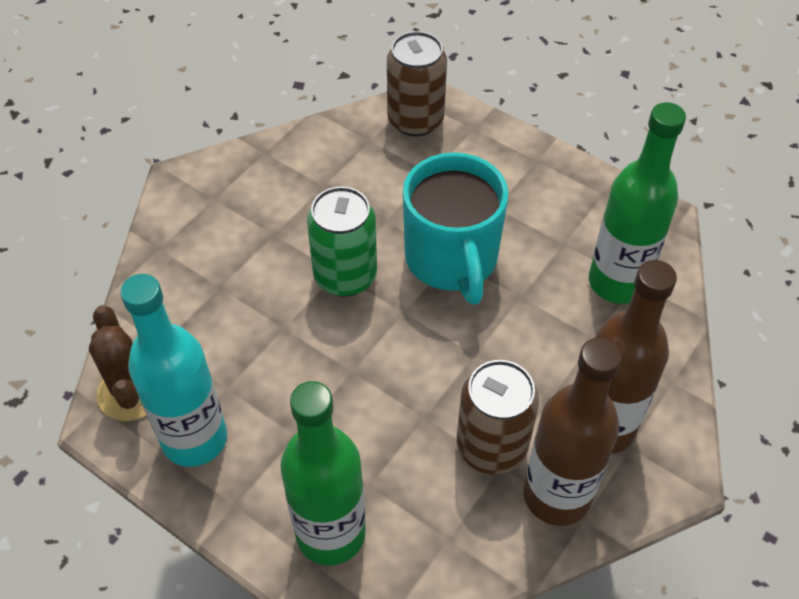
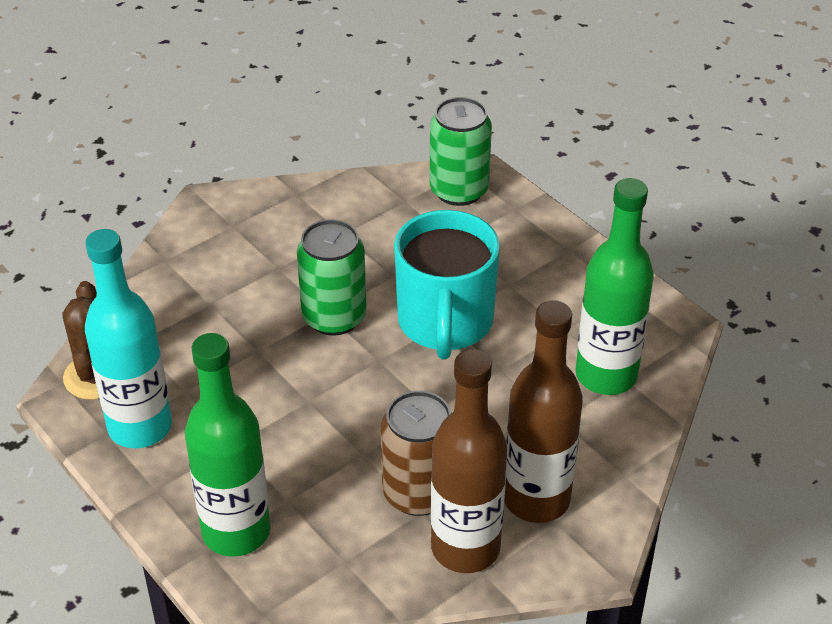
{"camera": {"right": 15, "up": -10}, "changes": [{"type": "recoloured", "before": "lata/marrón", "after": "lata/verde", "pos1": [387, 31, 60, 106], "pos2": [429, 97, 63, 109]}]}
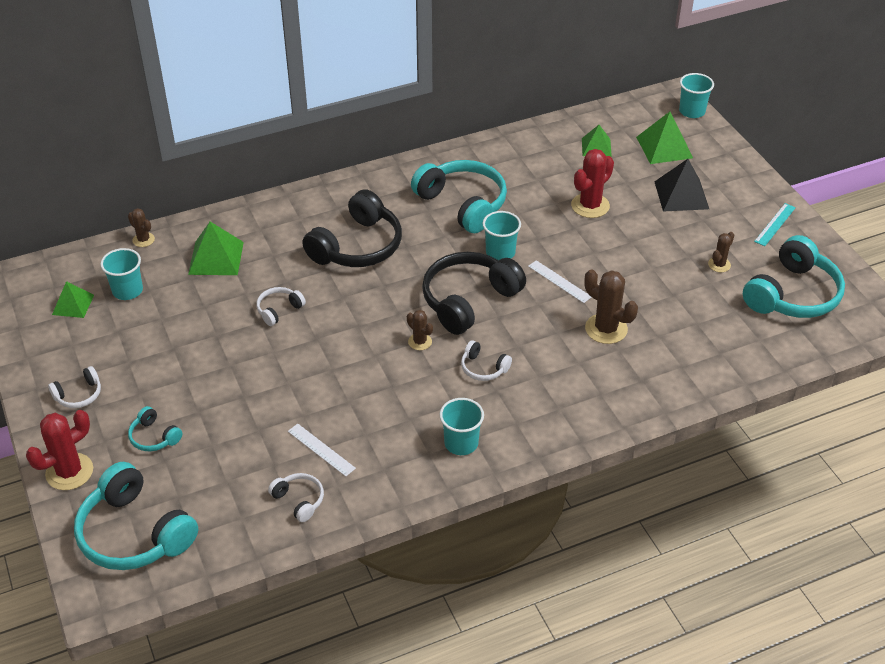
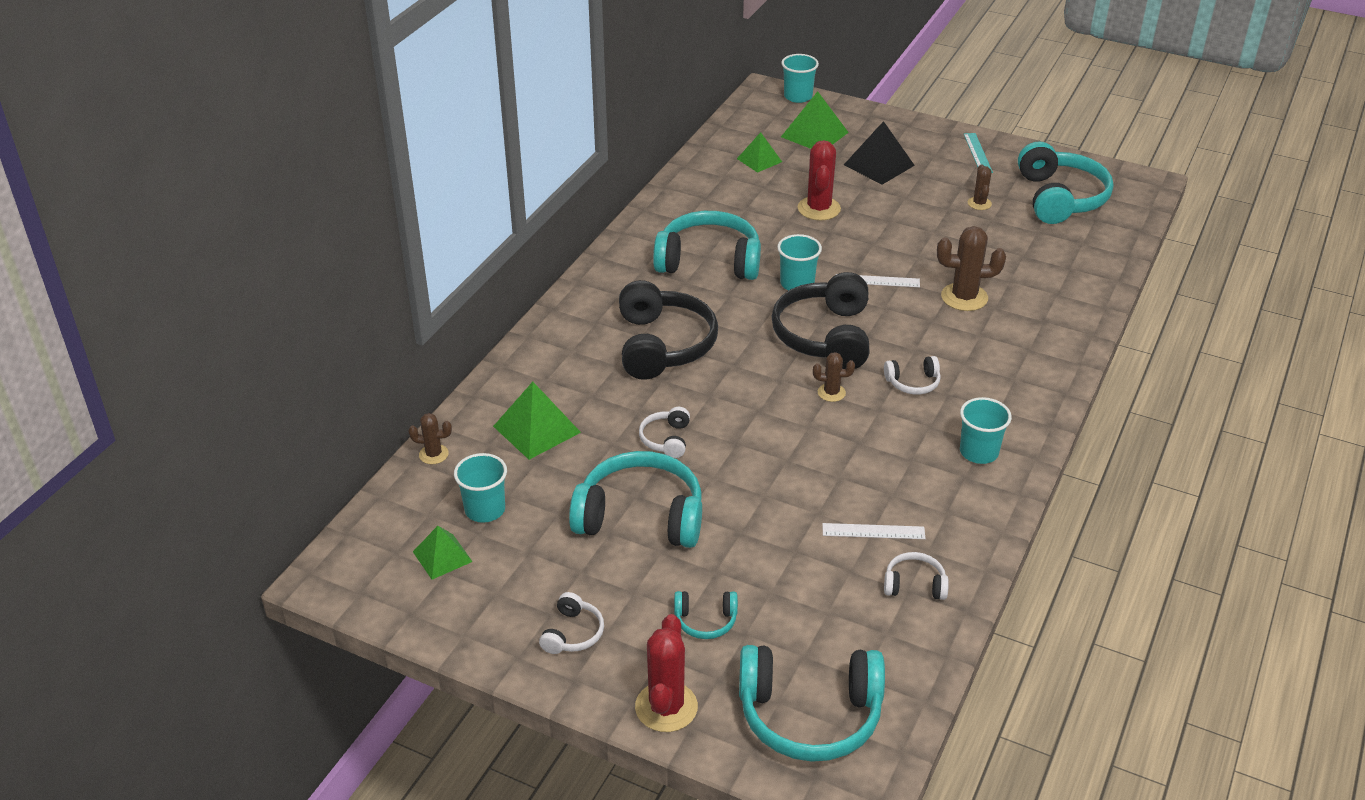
{"camera": {"right": -40, "up": -5}, "changes": [{"type": "added", "after": "auriculares/turquesa", "pos2": [569, 451, 133, 97]}]}
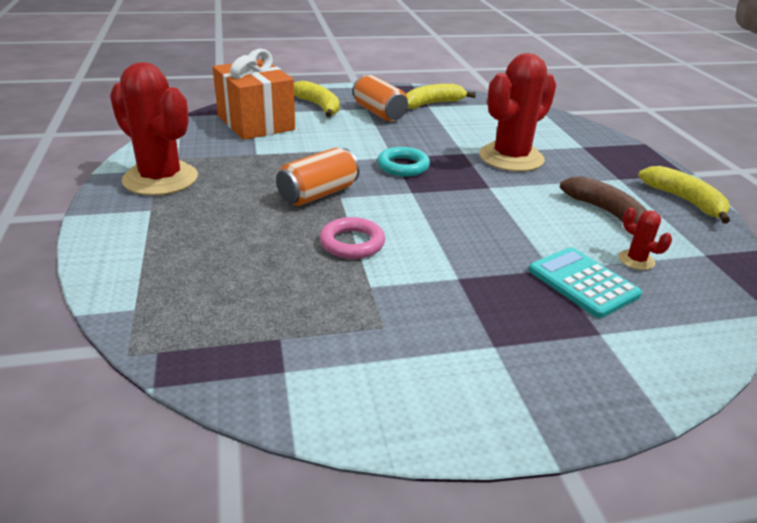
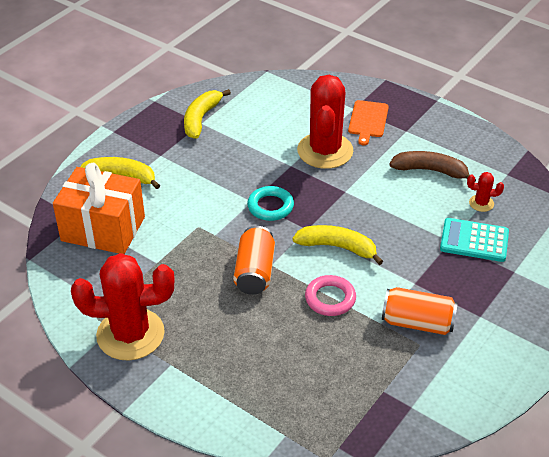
{"camera": {"right": -40, "up": 10}, "changes": [{"type": "moved", "before": "lata/naranja", "pos1": [353, 75, 55, 47], "pos2": [382, 287, 76, 48]}, {"type": "moved", "before": "plátano/amarillo", "pos1": [638, 166, 92, 58], "pos2": [292, 225, 91, 40]}, {"type": "added", "after": "tabla de cortar/naranja", "pos2": [348, 100, 41, 45]}]}
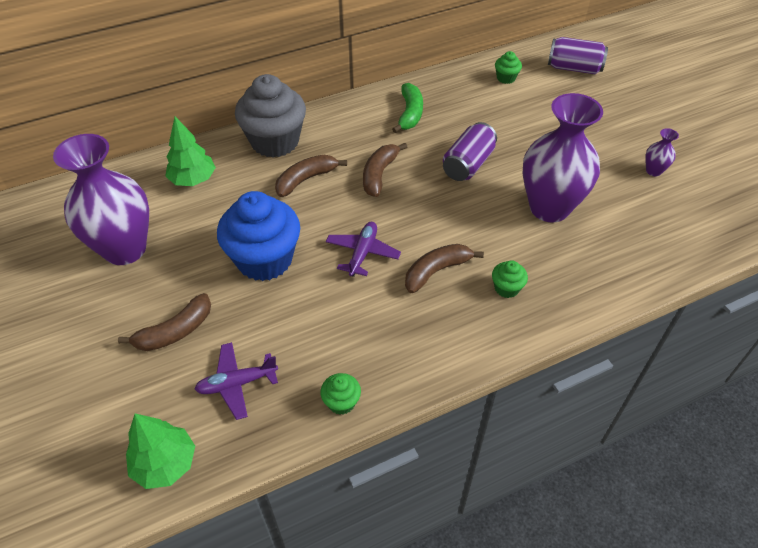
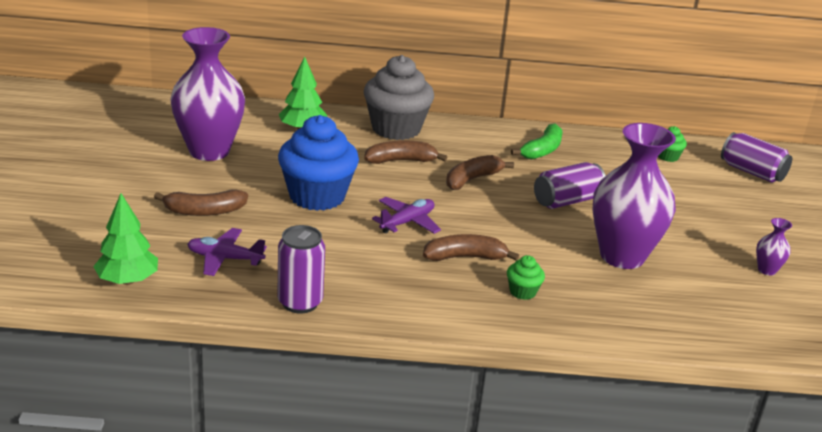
{"camera": {"right": 25, "up": -20}, "changes": [{"type": "replaced", "before": "magdalena/verde", "after": "lata/morado", "pos1": [320, 373, 41, 42], "pos2": [277, 225, 48, 89]}]}
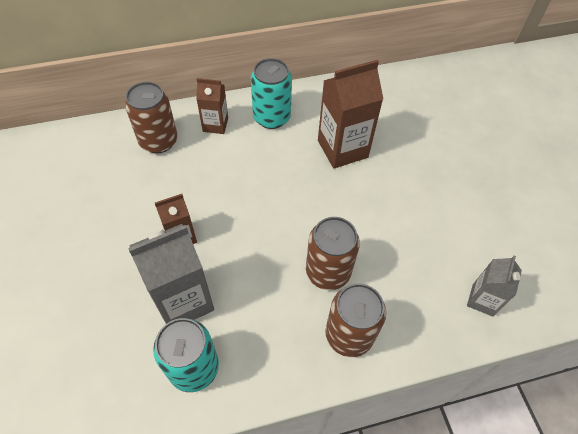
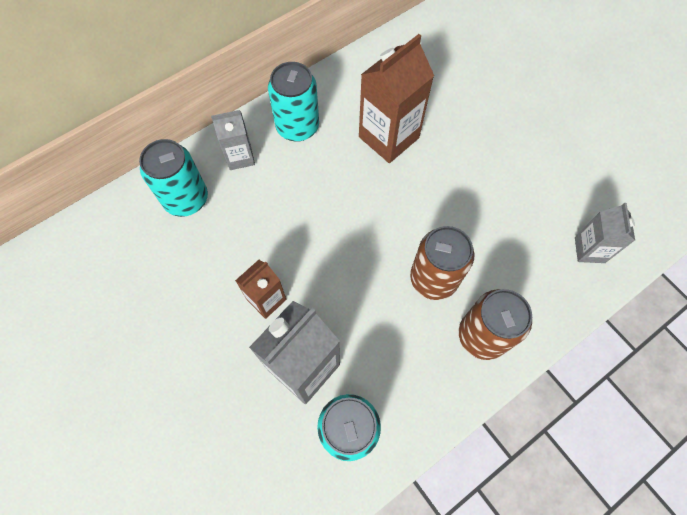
{"camera": {"right": -20, "up": 10}, "changes": [{"type": "recoloured", "before": "cartón de leche/marrón", "after": "cartón de leche/gris", "pos1": [196, 78, 32, 56], "pos2": [211, 110, 44, 60]}, {"type": "recoloured", "before": "lata/marrón", "after": "lata/turquesa", "pos1": [125, 82, 52, 71], "pos2": [139, 139, 69, 78]}]}
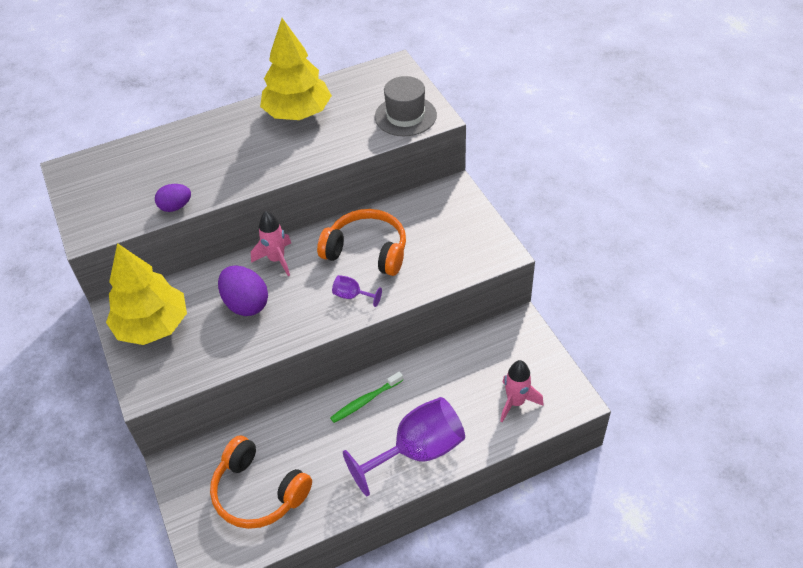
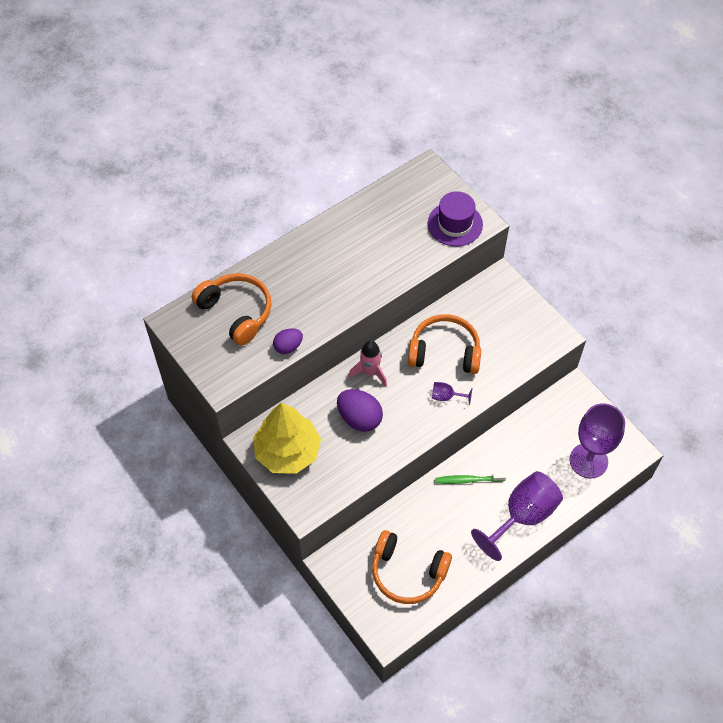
{"camera": {"right": -15, "up": 10}, "changes": [{"type": "removed", "before": "árbol/amarillo", "pos1": [260, 18, 72, 102]}, {"type": "recoloured", "before": "sombrero/gris", "after": "sombrero/morado", "pos1": [375, 76, 62, 60], "pos2": [428, 191, 55, 55]}, {"type": "replaced", "before": "cohete/rosa", "after": "copa/morado", "pos1": [500, 360, 44, 62], "pos2": [570, 403, 55, 76]}, {"type": "turned", "before": "cepillo de dientes/verde", "pos1": [330, 371, 73, 52], "pos2": [435, 473, 71, 11], "turn": 45}, {"type": "added", "after": "auriculares/naranja", "pos2": [192, 273, 79, 72]}]}
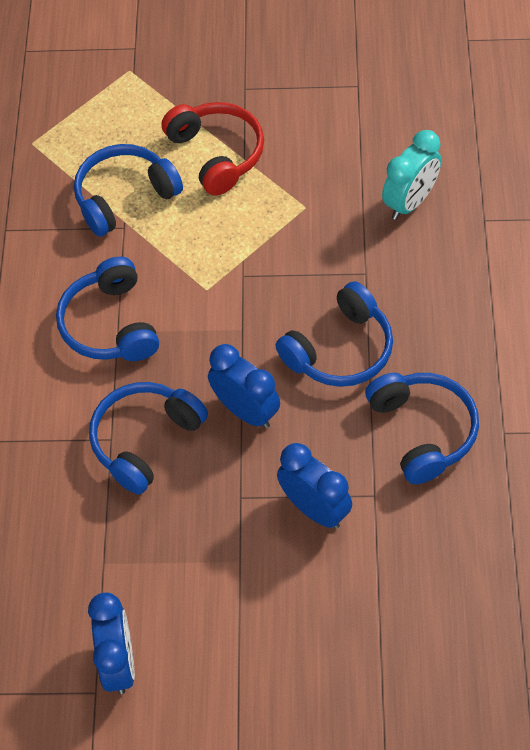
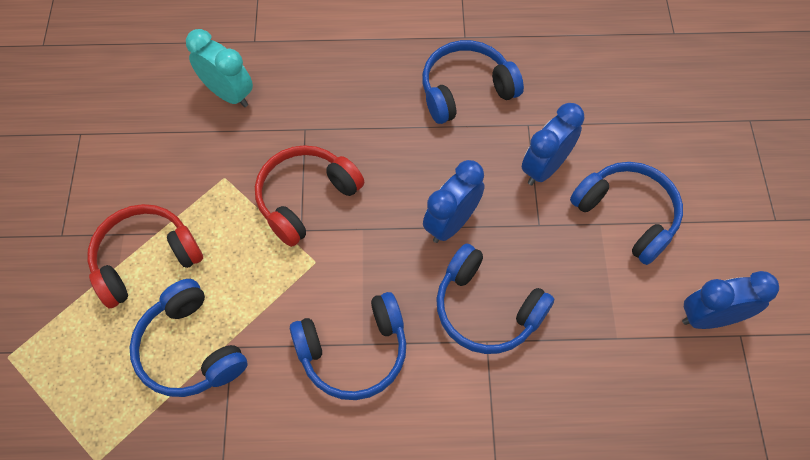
{"camera": {"right": -95, "up": 5}, "changes": [{"type": "moved", "before": "auriculares/azul", "pos1": [275, 281, 118, 106], "pos2": [570, 162, 113, 103]}, {"type": "added", "after": "auriculares/rojo", "pos2": [255, 145, 109, 102]}]}
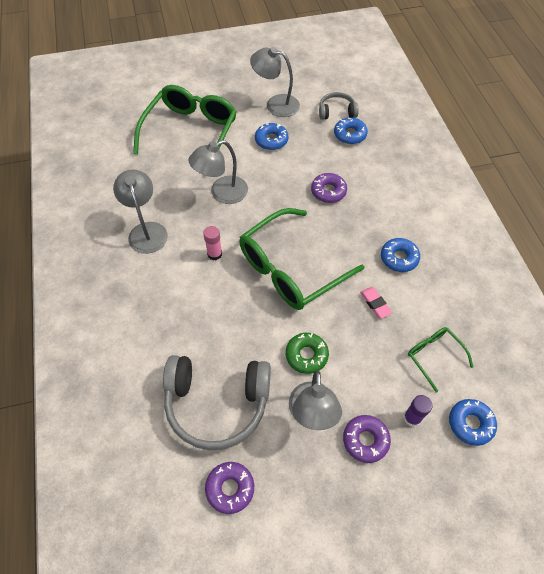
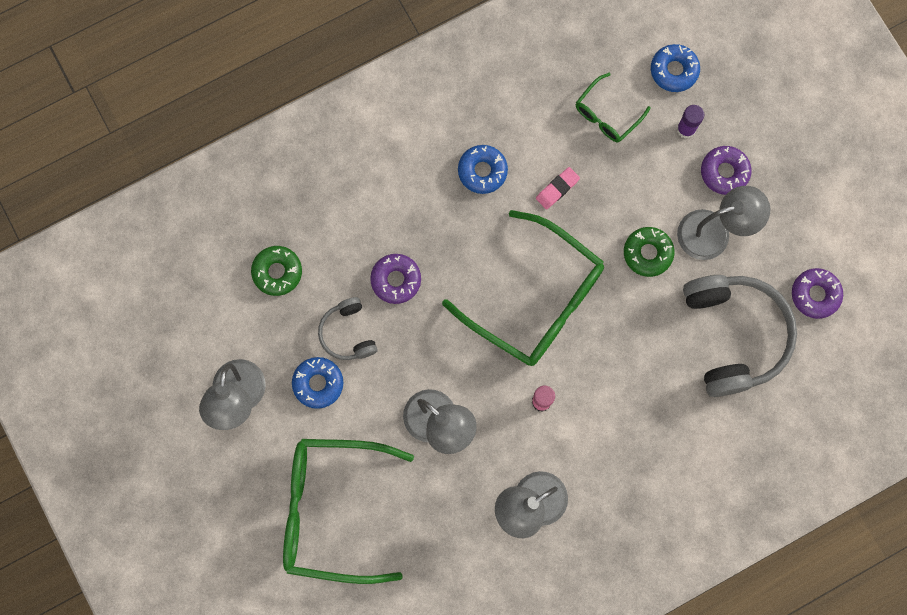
{"camera": {"right": -105, "up": 20}, "changes": [{"type": "moved", "before": "auriculares/gris", "pos1": [319, 92, 40, 28], "pos2": [318, 297, 60, 63]}, {"type": "recoloured", "before": "rosquilla/azul", "after": "rosquilla/verde", "pos1": [334, 117, 34, 27], "pos2": [251, 246, 51, 50]}]}
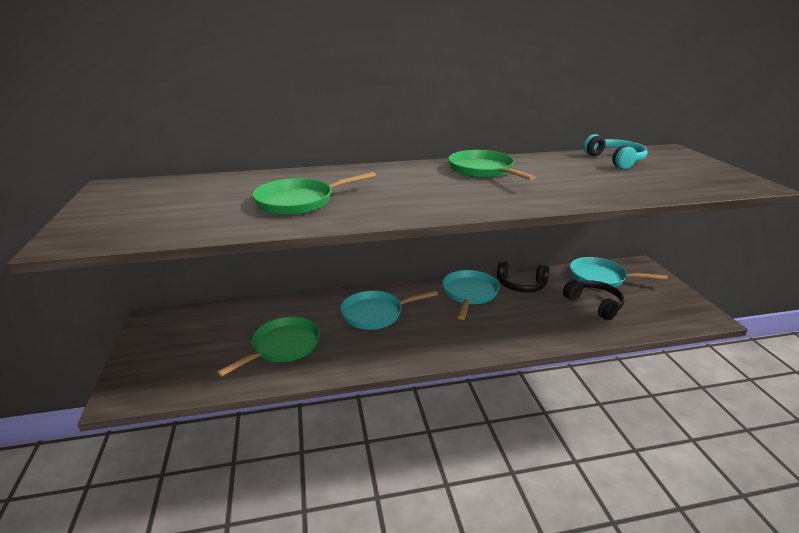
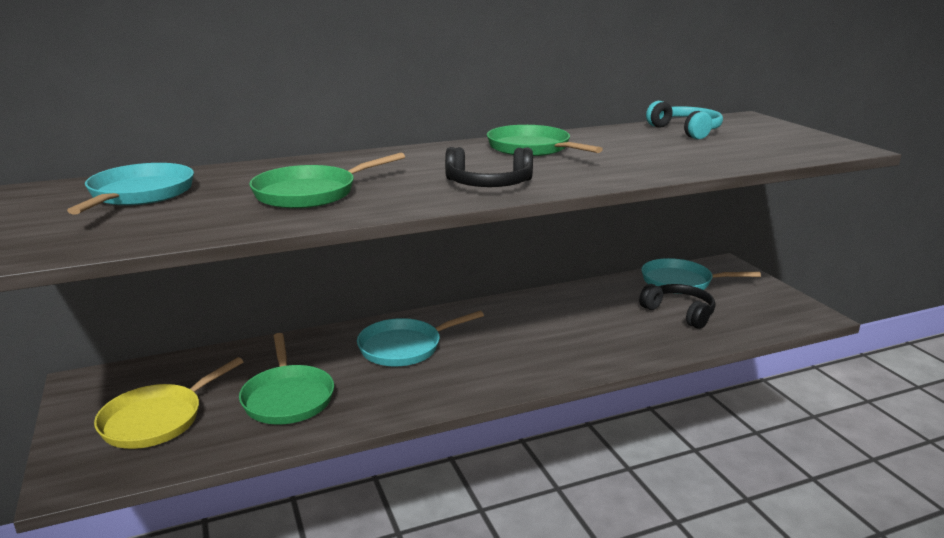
{"camera": {"right": -10, "up": -5}, "changes": [{"type": "moved", "before": "auriculares/negro", "pos1": [497, 261, 52, 32], "pos2": [445, 147, 88, 40]}, {"type": "moved", "before": "sartén/turquesa", "pos1": [442, 270, 58, 50], "pos2": [67, 163, 127, 52]}, {"type": "turned", "before": "sartén/verde", "pos1": [217, 317, 103, 60], "pos2": [239, 333, 95, 92], "turn": 135}, {"type": "added", "after": "sartén/amarillo", "pos2": [94, 357, 149, 92]}]}
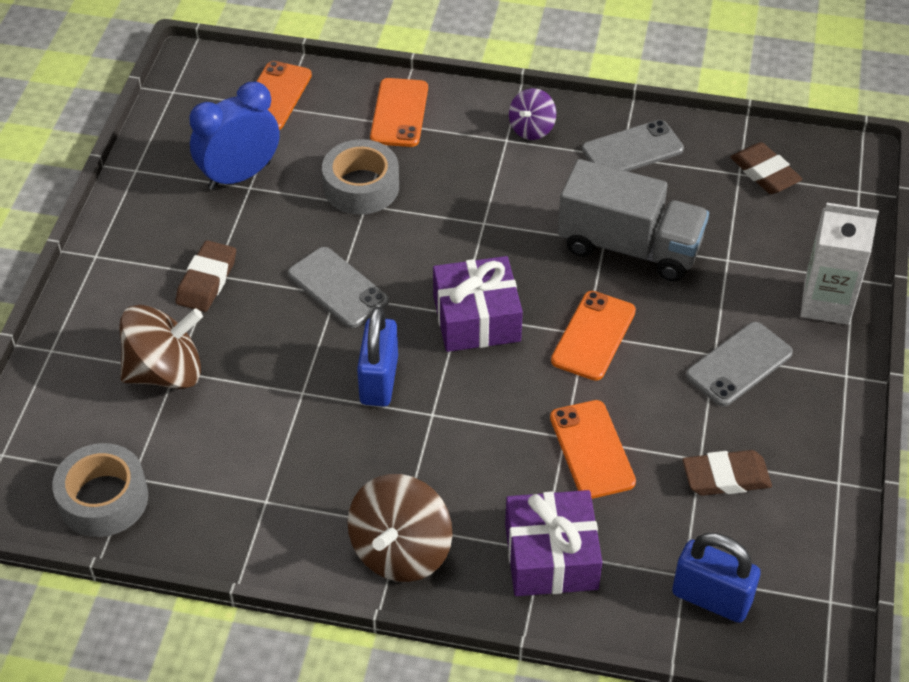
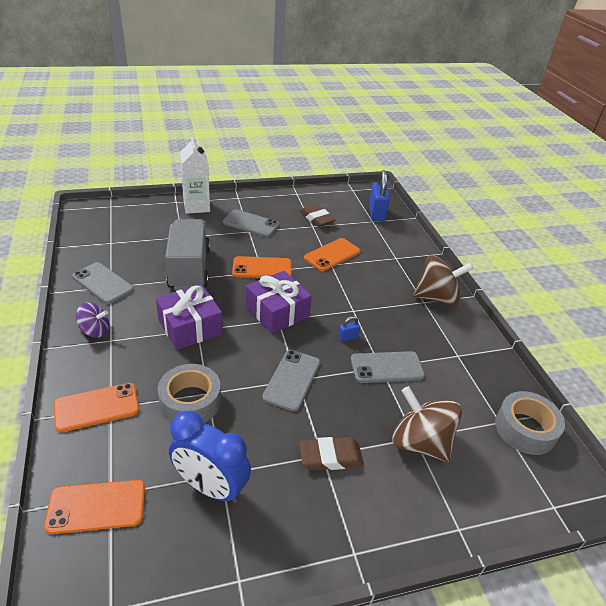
{"camera": {"right": -120, "up": -10}, "changes": [{"type": "removed", "before": "goma de borrar/marrón", "pos1": [730, 142, 73, 52]}, {"type": "resized", "before": "candado/azul", "pos1": [357, 307, 41, 100], "pos2": [338, 316, 22, 25], "scale": 0.45}, {"type": "moved", "before": "regalo/morado", "pos1": [505, 490, 97, 106], "pos2": [156, 284, 67, 66]}, {"type": "added", "after": "móvil/gris", "pos2": [351, 351, 74, 32]}]}
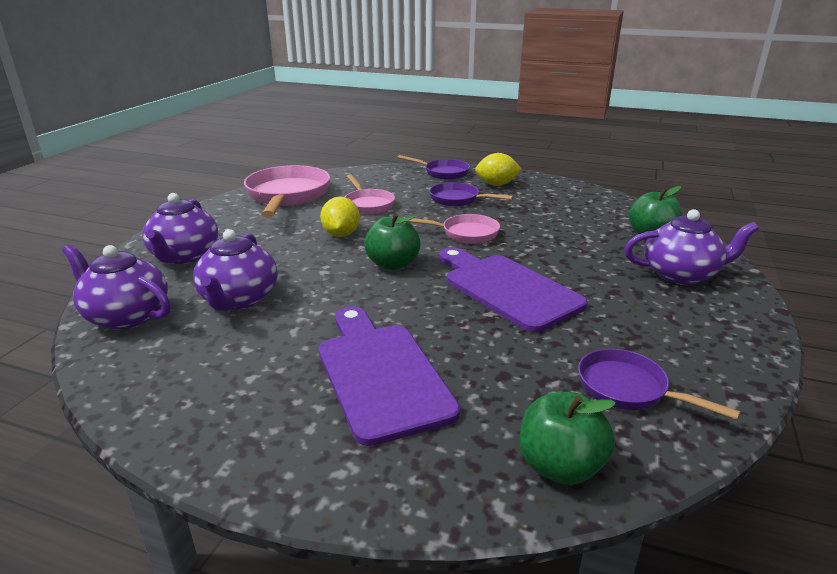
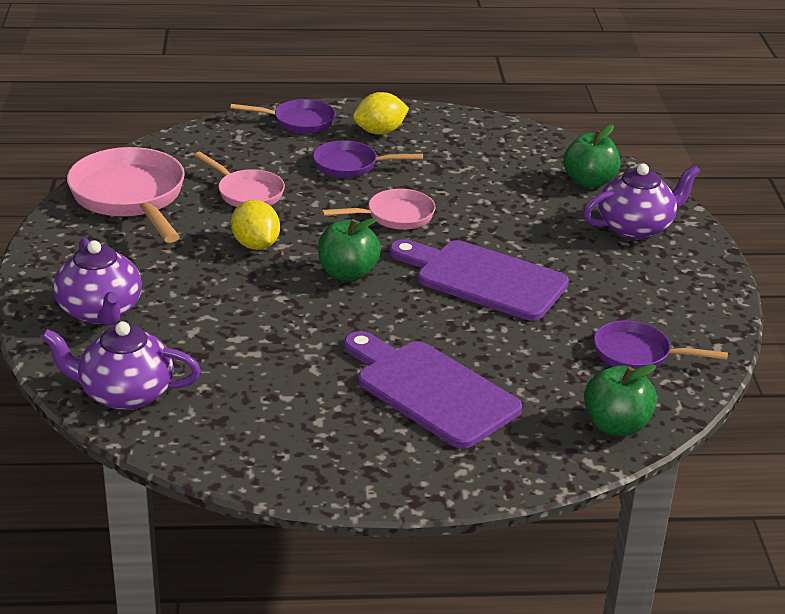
{"camera": {"right": -25, "up": 5}, "changes": [{"type": "removed", "before": "tetera/morado", "pos1": [193, 229, 85, 82]}]}
